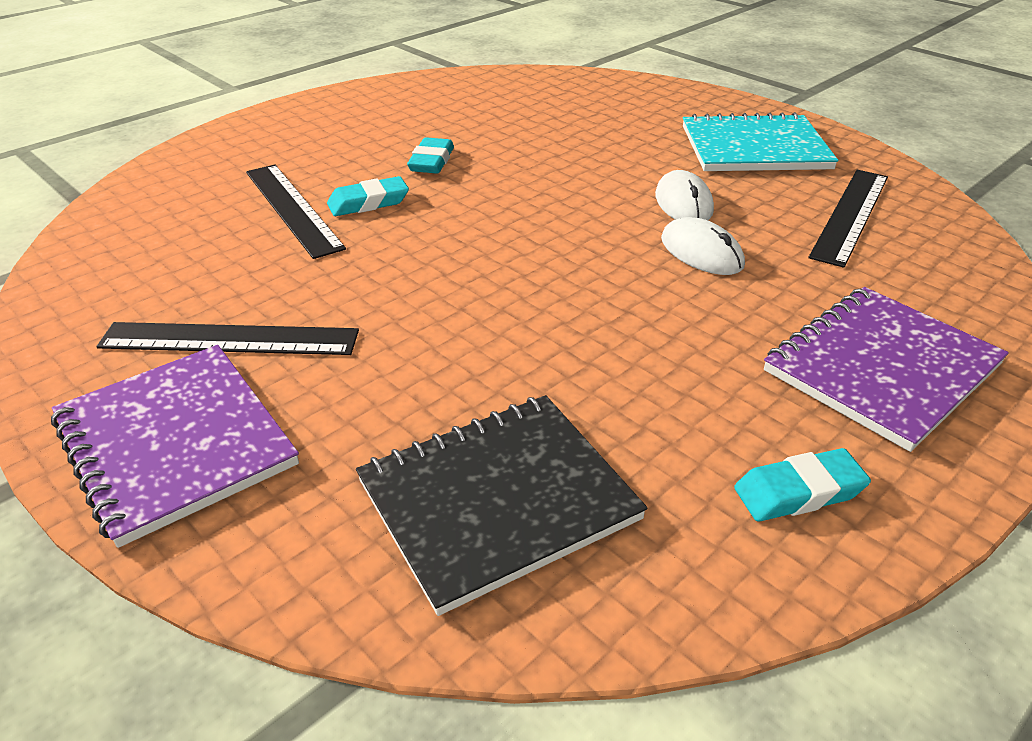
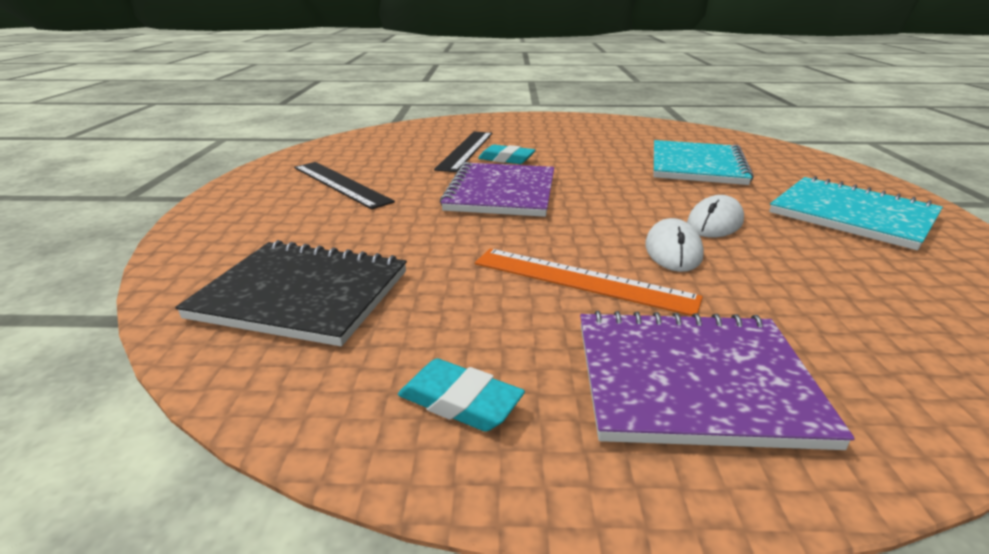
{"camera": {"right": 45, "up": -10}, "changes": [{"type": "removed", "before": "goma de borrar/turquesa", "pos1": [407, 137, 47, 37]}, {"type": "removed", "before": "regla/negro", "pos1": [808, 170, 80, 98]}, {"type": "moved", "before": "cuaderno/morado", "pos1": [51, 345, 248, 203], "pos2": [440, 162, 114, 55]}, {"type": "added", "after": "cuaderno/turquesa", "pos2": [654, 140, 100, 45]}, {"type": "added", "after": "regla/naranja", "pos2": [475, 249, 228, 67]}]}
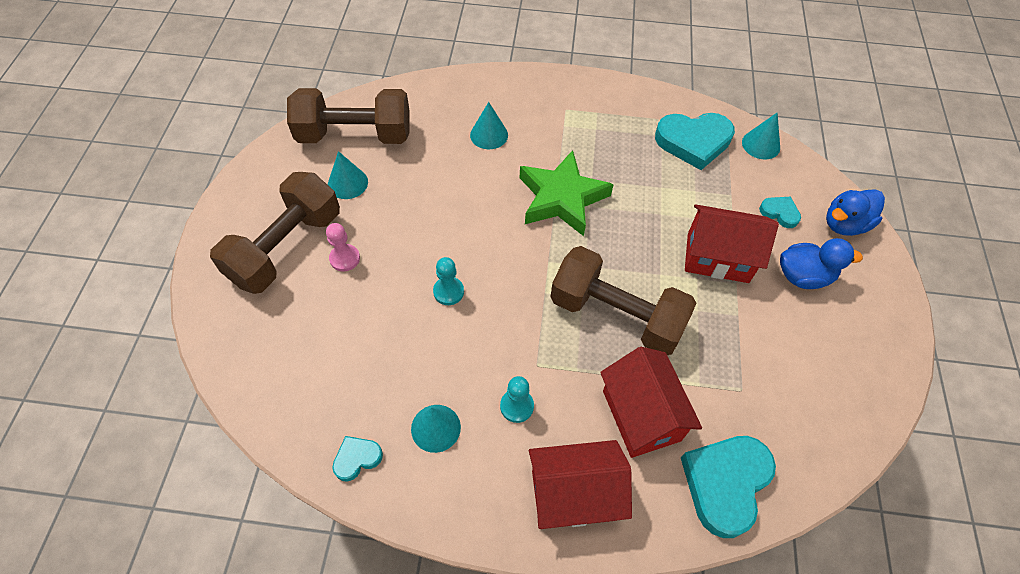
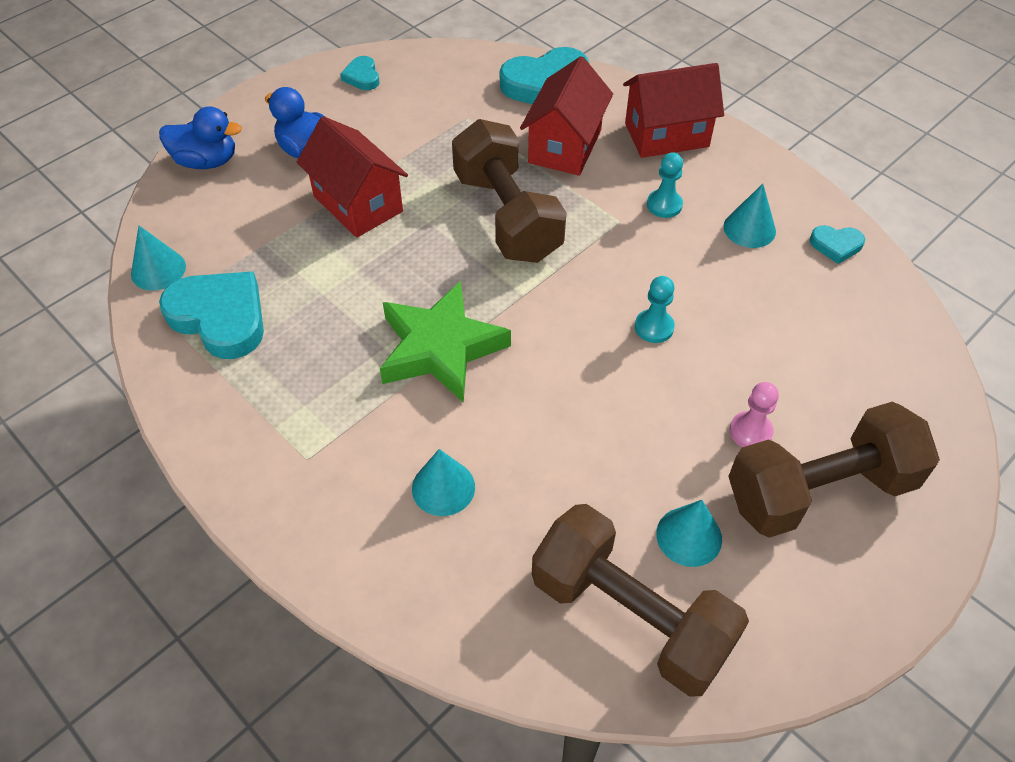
{"camera": {"right": -140, "up": -5}, "changes": [{"type": "moved", "before": "corazón/turquesa", "pos1": [759, 196, 42, 32], "pos2": [340, 56, 39, 34]}, {"type": "turned", "before": "casa/rojo", "pos1": [529, 440, 103, 89], "pos2": [623, 63, 101, 95], "turn": -45}]}
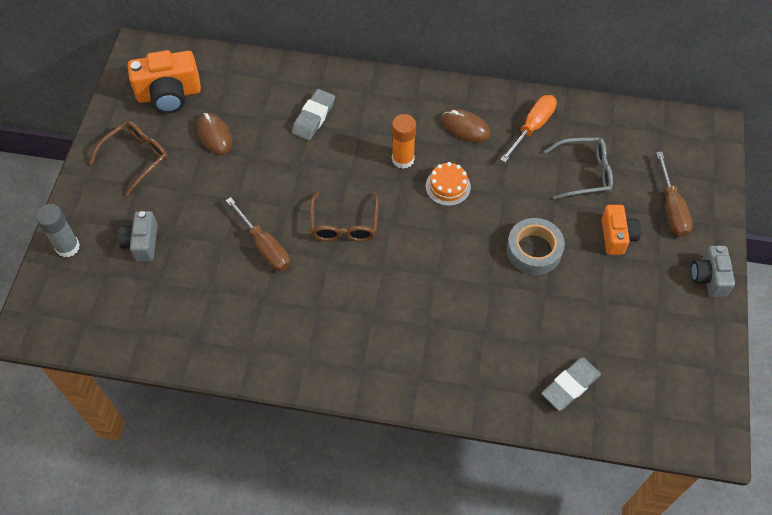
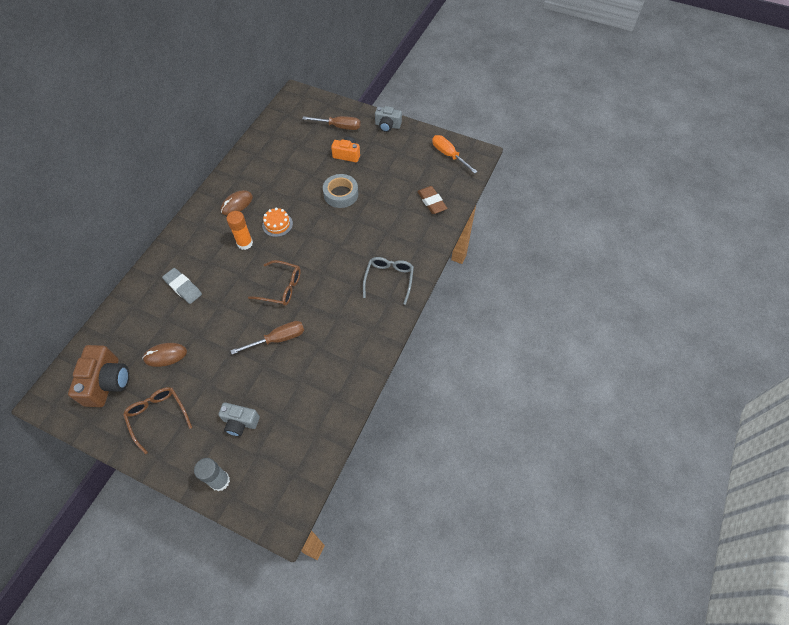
{"camera": {"right": -75, "up": 0}, "changes": [{"type": "recoloured", "before": "cámara/naranja", "after": "cámara/marrón", "pos1": [128, 50, 73, 64], "pos2": [68, 345, 61, 62]}, {"type": "moved", "before": "destornillador/naranja", "pos1": [500, 95, 57, 68], "pos2": [432, 135, 46, 38]}, {"type": "moved", "before": "gafas/gris", "pos1": [544, 138, 69, 61], "pos2": [363, 257, 51, 48]}, {"type": "recoloured", "before": "goma de borrar/gris", "after": "goma de borrar/marrón", "pos1": [541, 358, 60, 53], "pos2": [417, 186, 31, 28]}]}
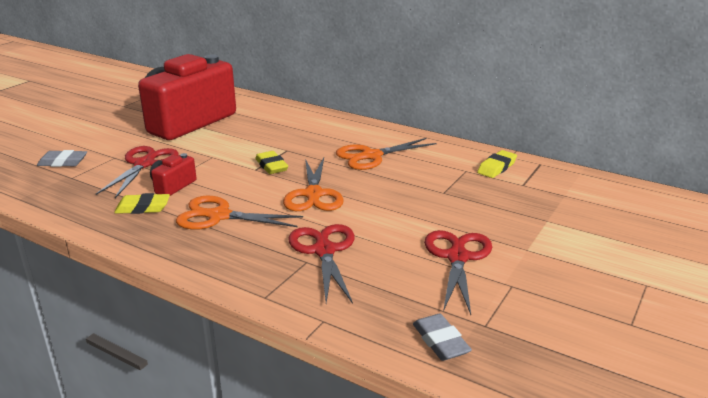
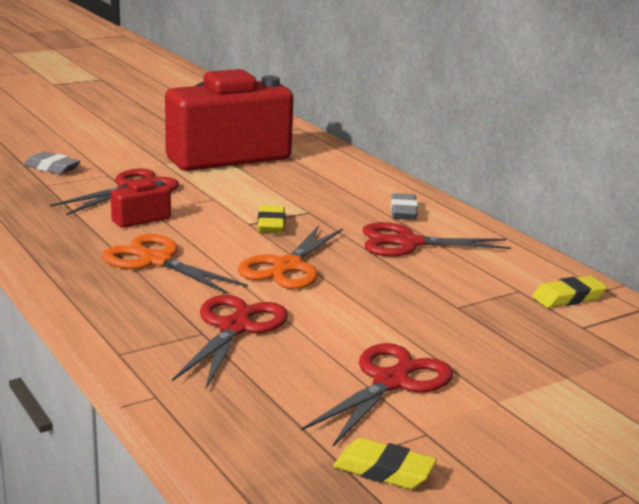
{"camera": {"right": 25, "up": -5}, "changes": [{"type": "recoloured", "before": "tijeras/naranja", "after": "tijeras/rojo", "pos1": [336, 138, 101, 32], "pos2": [362, 222, 149, 35]}, {"type": "moved", "before": "goma de borrar/amarillo", "pos1": [114, 193, 56, 21], "pos2": [333, 438, 104, 51]}, {"type": "moved", "before": "goma de borrar/gris", "pos1": [413, 314, 59, 47], "pos2": [391, 193, 27, 27]}]}
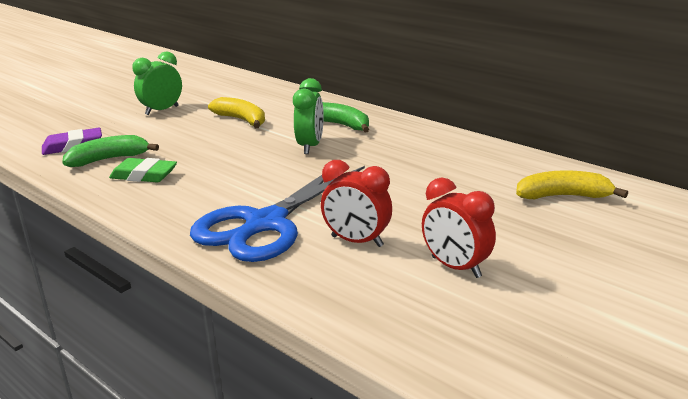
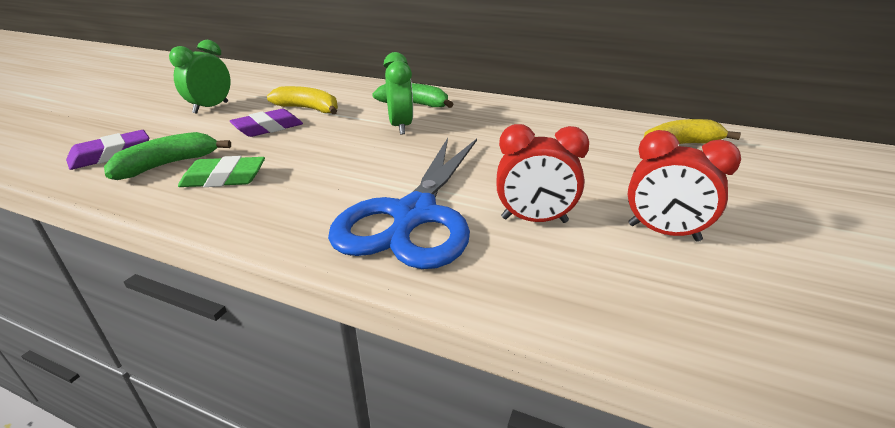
{"camera": {"right": -20, "up": 5}, "changes": [{"type": "added", "after": "goma de borrar/morado", "pos2": [230, 109, 73, 28]}]}
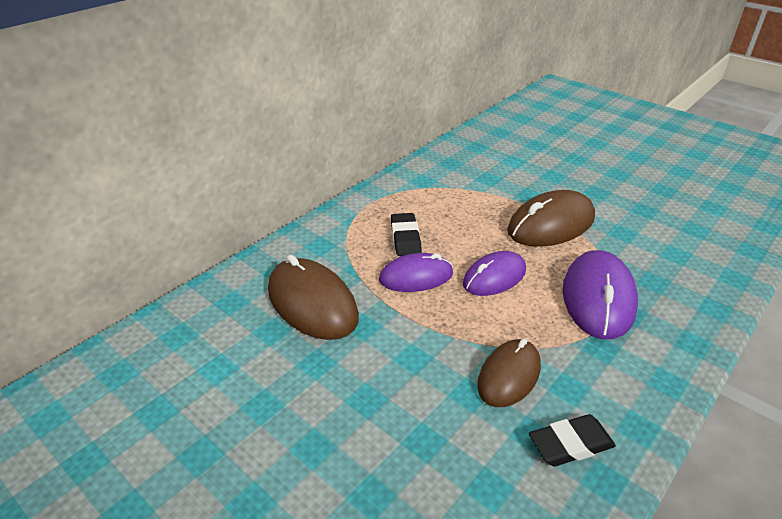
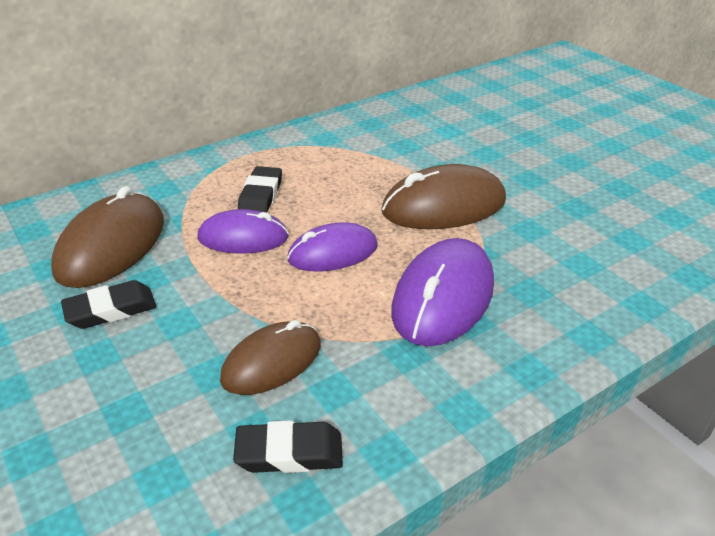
{"camera": {"right": 15, "up": 0}, "changes": [{"type": "turned", "before": "ratón/marrón", "pos1": [268, 255, 91, 85], "pos2": [51, 186, 113, 102], "turn": 45}, {"type": "added", "after": "goma de borrar/negro", "pos2": [61, 280, 95, 49]}]}
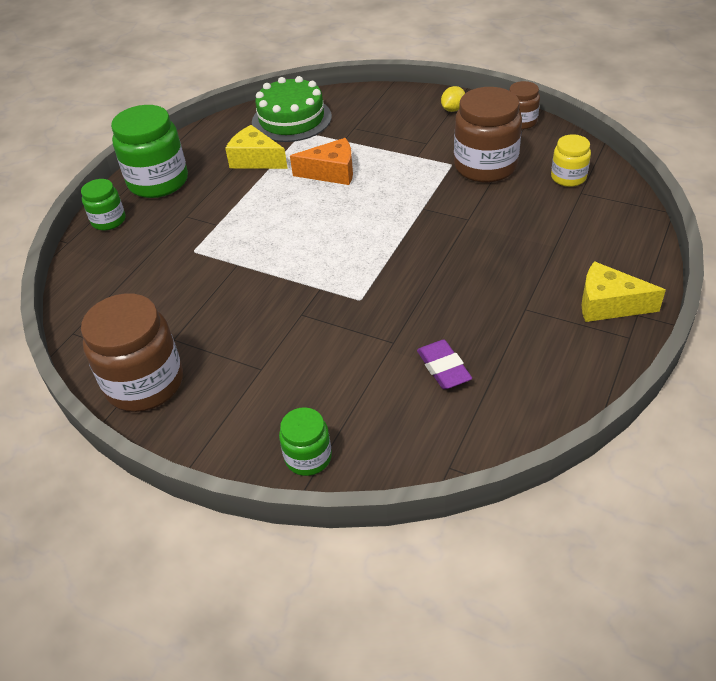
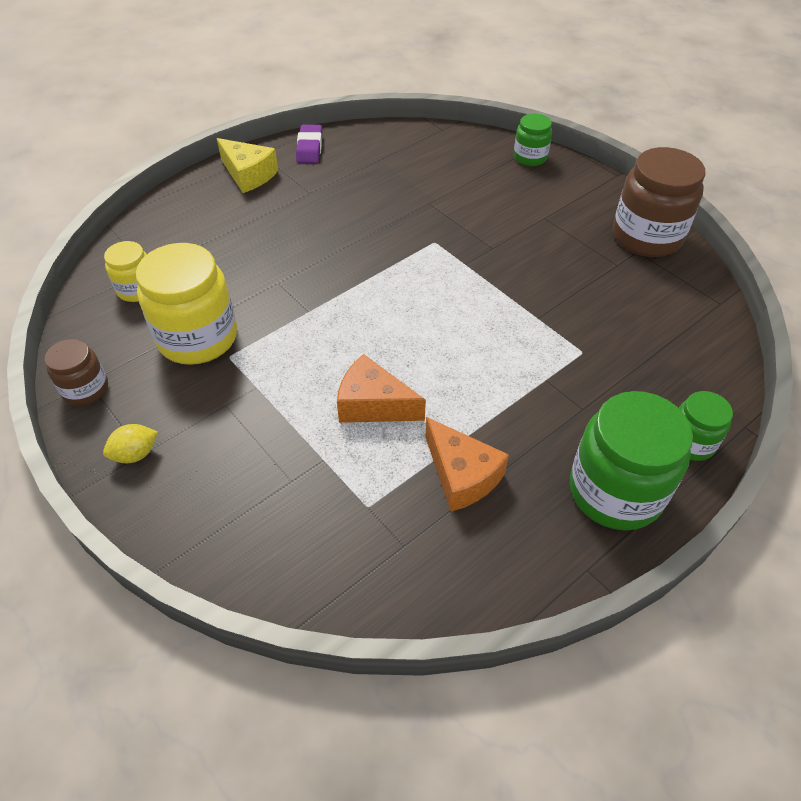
{"camera": {"right": -160, "up": 5}, "changes": [{"type": "removed", "before": "tarta/verde", "pos1": [252, 76, 80, 66]}, {"type": "recoloured", "before": "tarro/marrón", "after": "tarro/amarillo", "pos1": [454, 87, 68, 96], "pos2": [136, 243, 101, 122]}, {"type": "recoloured", "before": "queso/amarillo", "after": "queso/naranja", "pos1": [225, 125, 63, 44], "pos2": [425, 417, 84, 95]}, {"type": "moved", "before": "goma de borrar/morado", "pos1": [417, 340, 55, 49], "pos2": [296, 125, 26, 38]}]}
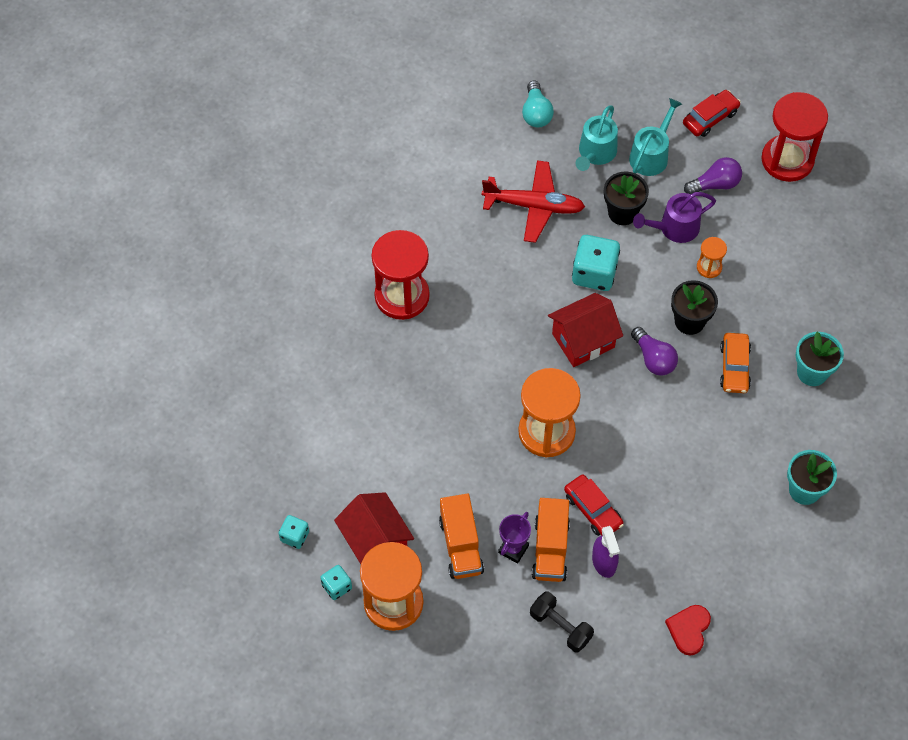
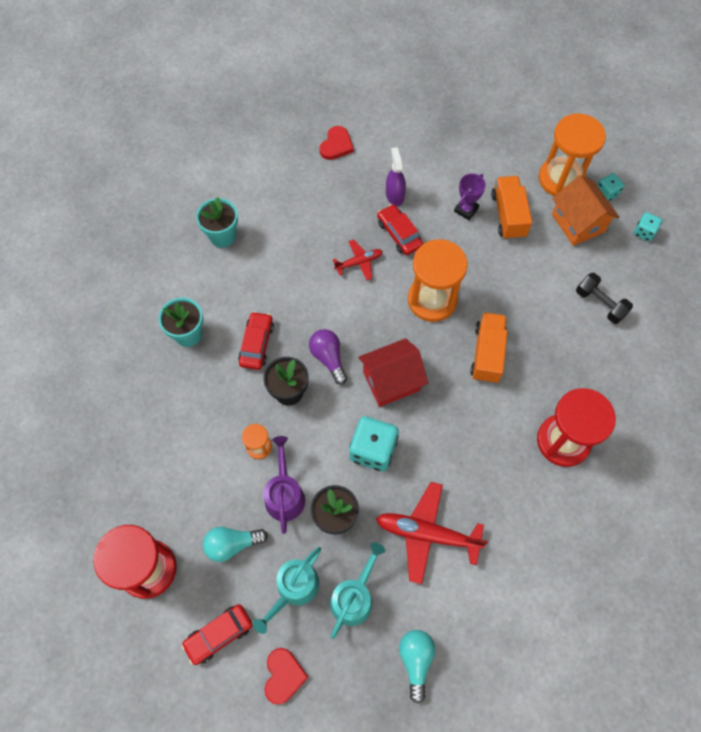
{"camera": {"right": -175, "up": 5}, "changes": [{"type": "recoloured", "before": "bombilla/morado", "after": "bombilla/turquesa", "pos1": [684, 157, 58, 37], "pos2": [203, 527, 65, 35]}, {"type": "turned", "before": "regadera/morado", "pos1": [633, 192, 83, 51], "pos2": [264, 436, 41, 98], "turn": -75}, {"type": "recoloured", "before": "coche/naranja", "after": "coche/rojo", "pos1": [720, 333, 31, 60], "pos2": [238, 311, 36, 59]}, {"type": "recoloured", "before": "casa/rojo", "after": "casa/naranja", "pos1": [334, 492, 80, 72], "pos2": [552, 175, 68, 71]}, {"type": "moved", "before": "camión/naranja", "pos1": [532, 498, 38, 84], "pos2": [470, 312, 38, 71]}, {"type": "moved", "before": "mancuerna/negro", "pos1": [530, 591, 64, 62], "pos2": [576, 273, 57, 51]}, {"type": "added", "after": "avión/rojo", "pos2": [333, 239, 50, 41]}, {"type": "added", "after": "corazón/rojo", "pos2": [265, 648, 44, 57]}]}
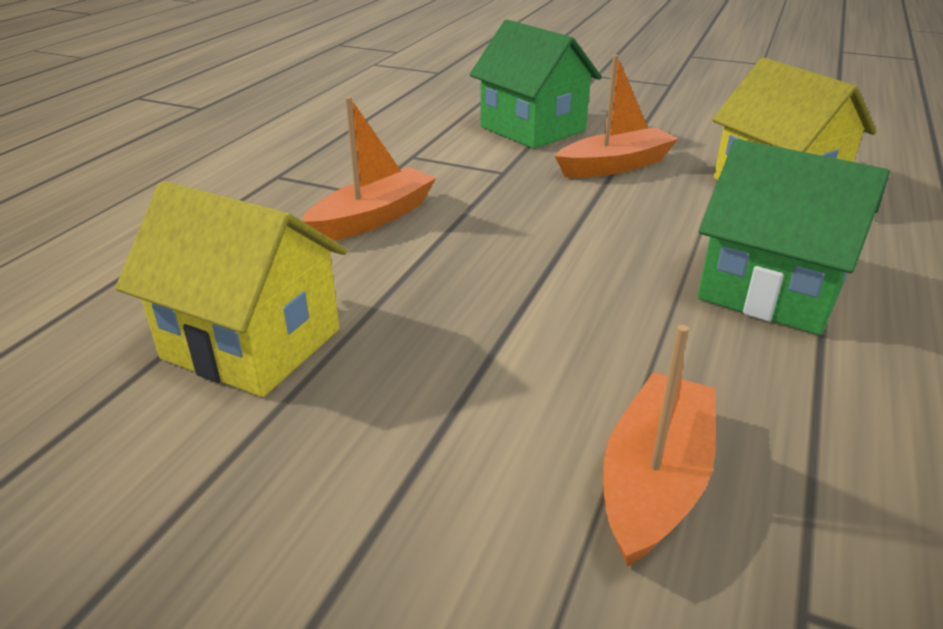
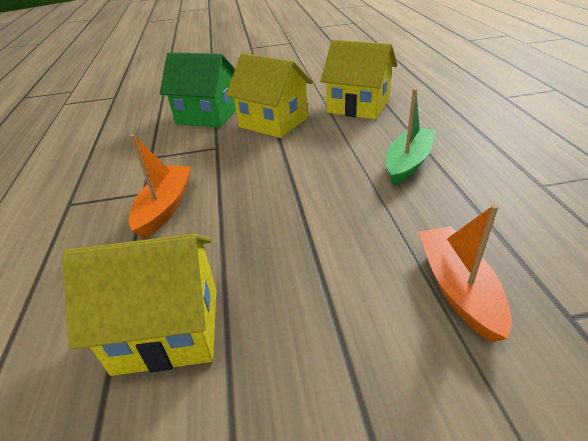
{"camera": {"right": -30, "up": 5}, "changes": [{"type": "replaced", "before": "barco/naranja", "after": "casa/amarillo", "pos1": [555, 55, 123, 123], "pos2": [226, 53, 87, 85]}, {"type": "replaced", "before": "casa/verde", "after": "barco/verde", "pos1": [698, 139, 192, 196], "pos2": [386, 88, 50, 98]}]}
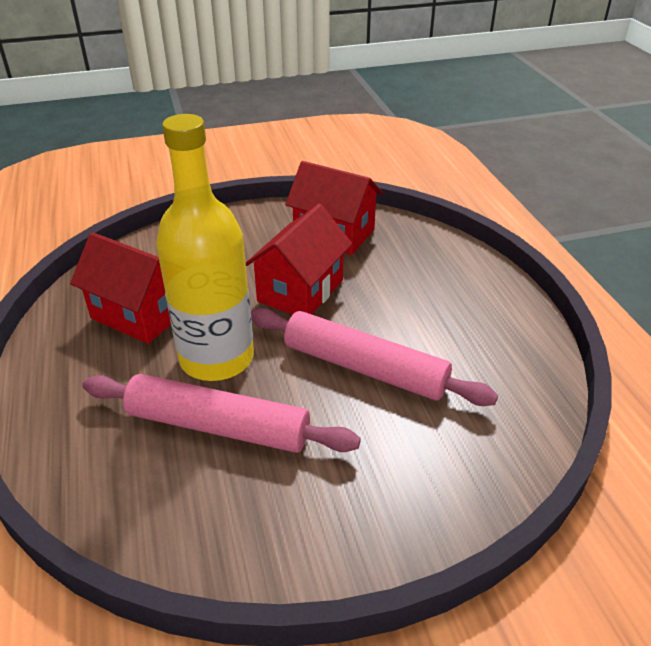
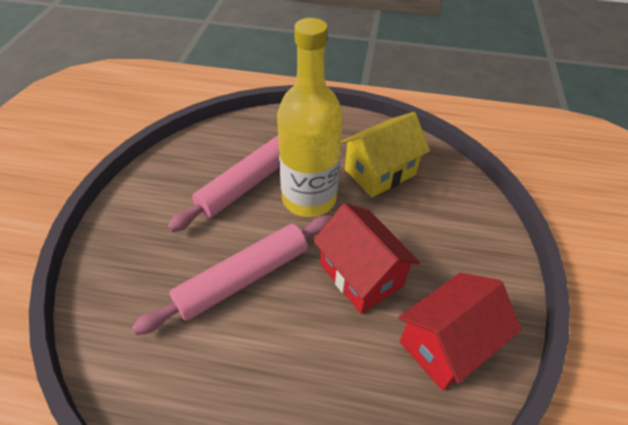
{"camera": {"right": 115, "up": 10}, "changes": [{"type": "recoloured", "before": "casa/rojo", "after": "casa/amarillo", "pos1": [70, 232, 101, 112], "pos2": [341, 112, 89, 85]}]}
